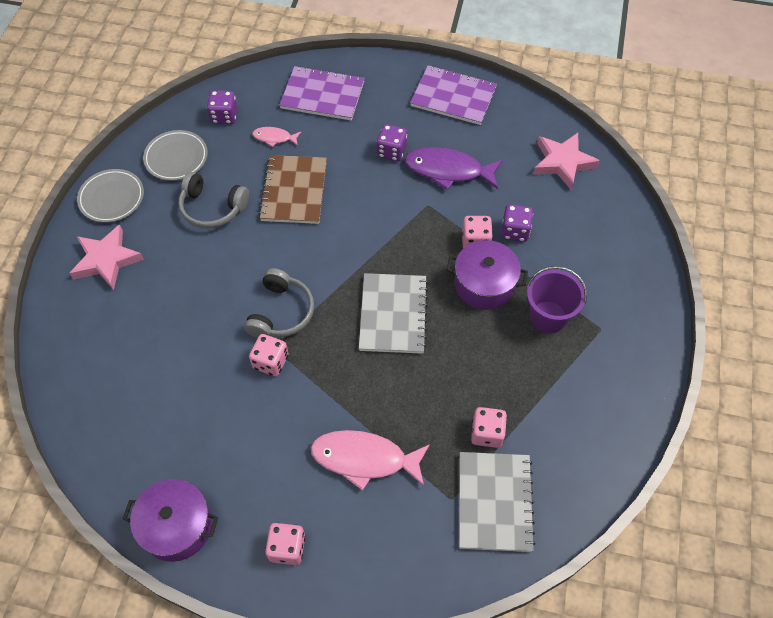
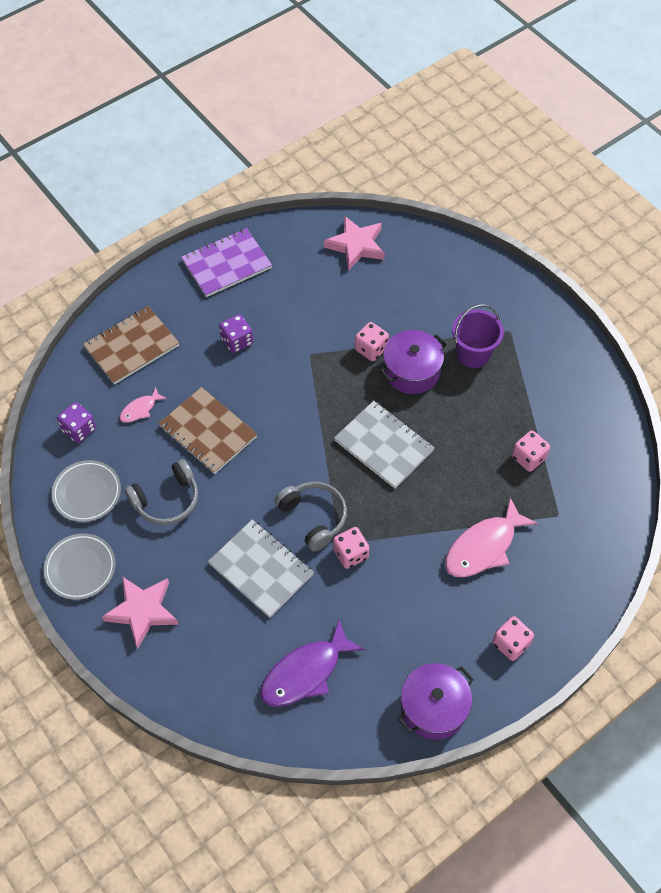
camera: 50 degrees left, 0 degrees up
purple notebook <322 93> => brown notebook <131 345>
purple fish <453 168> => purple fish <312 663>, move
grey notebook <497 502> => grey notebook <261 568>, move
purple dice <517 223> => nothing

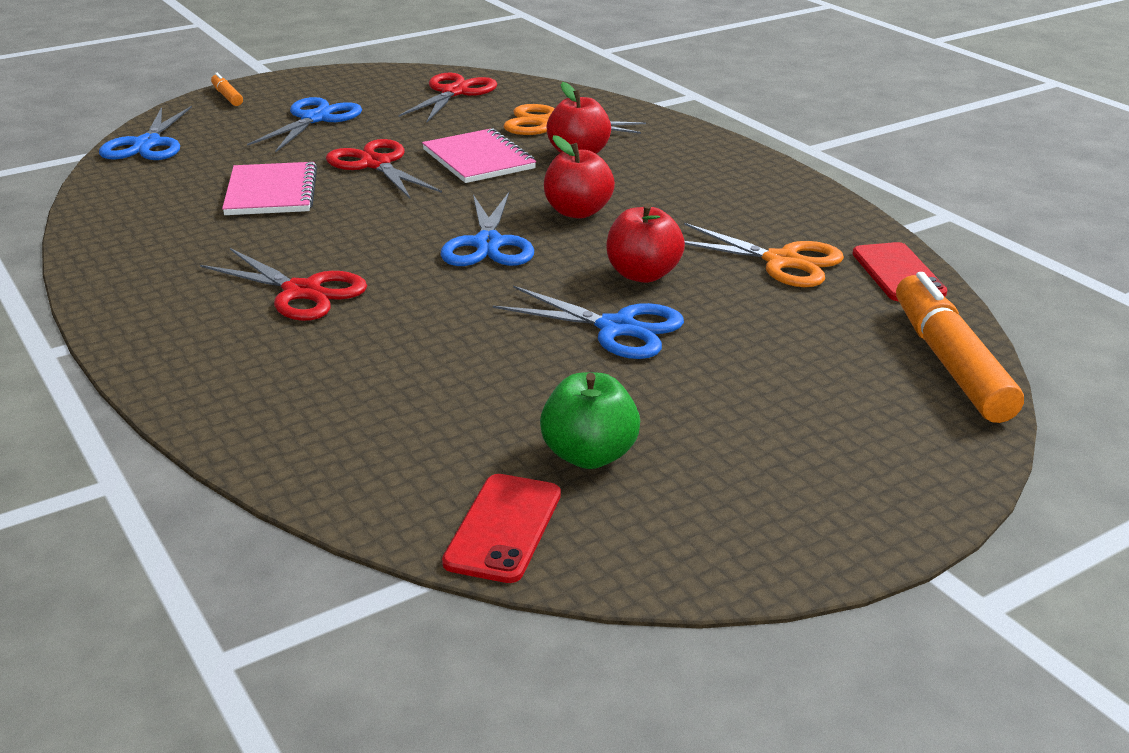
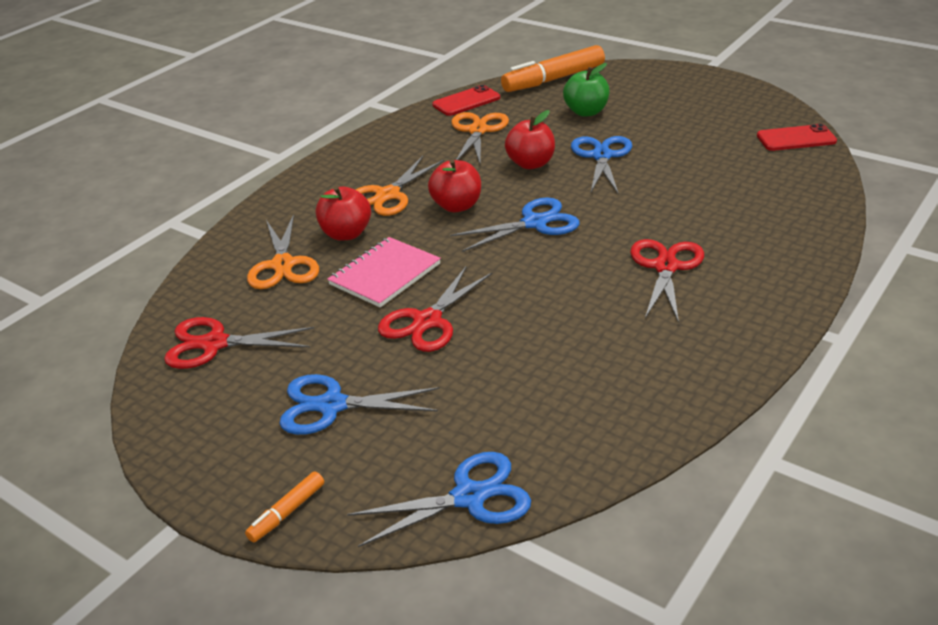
camera: 110 degrees left, 5 degrees up
pink notebook <269 188> => nothing
green apple <590 420> => green apple <586 90>, move
nothing => orange scissors <399 186>

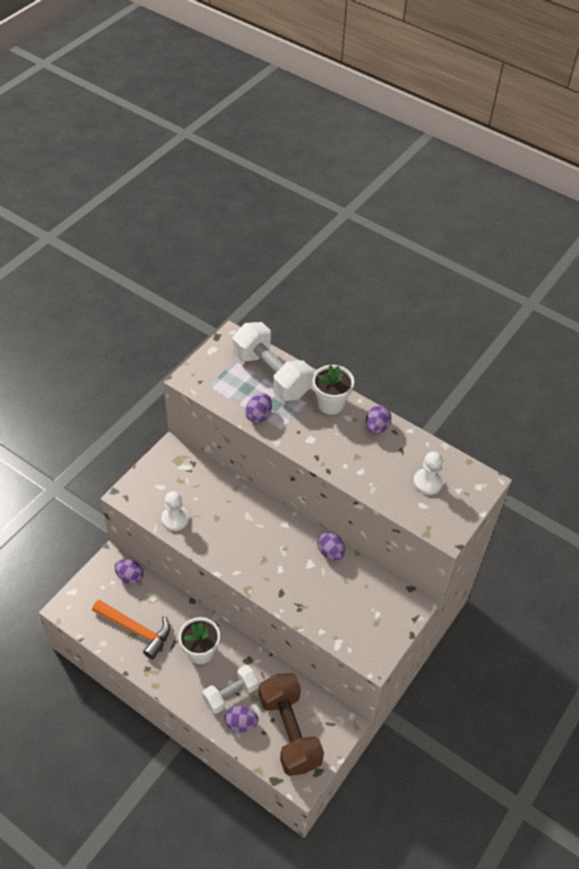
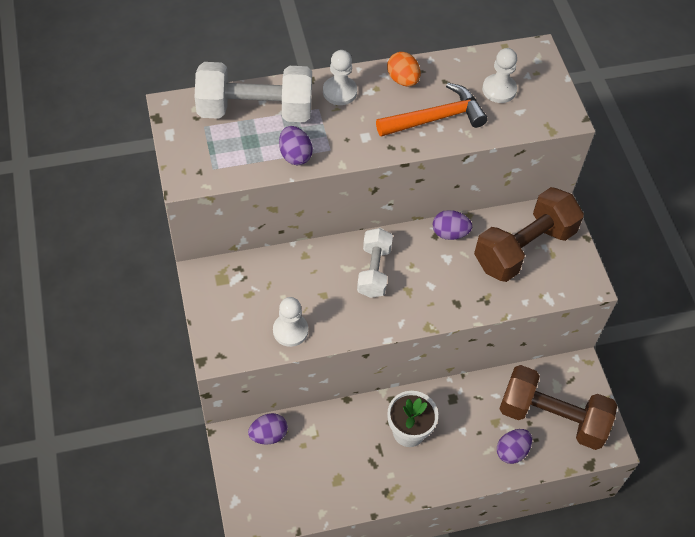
camera: 50 degrees left, 5 degrees up
orange hammer <131 629> => orange hammer <432 110>, move
white dumbbell <231 689> => white dumbbell <375 263>, move
white flower pot <333 389> => white pawn <340 77>
purple egg <378 419> => orange egg <403 69>
nothing => brown dumbbell <529 234>

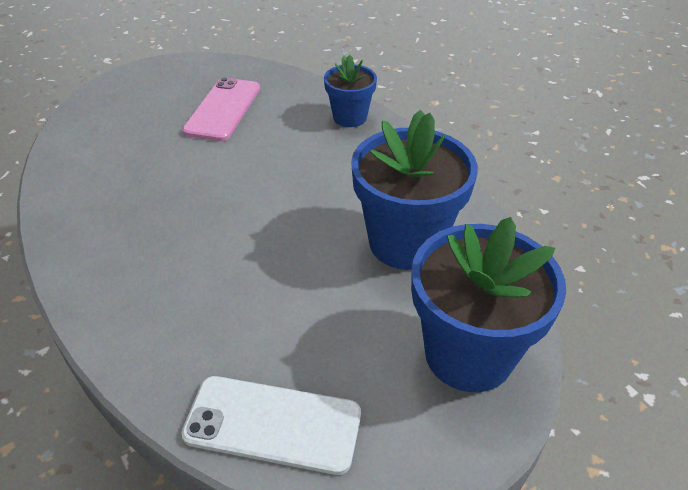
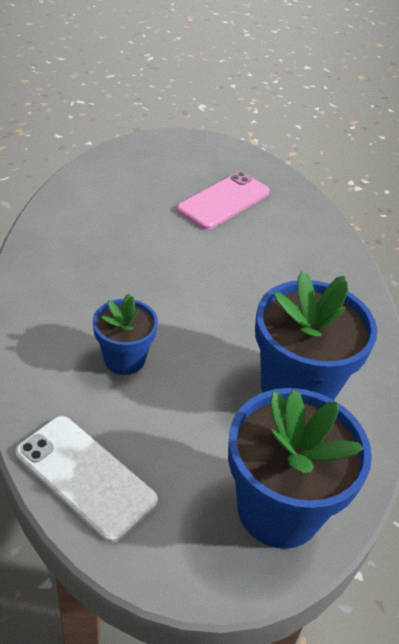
camera: 25 degrees right, 0 degrees up
blue flower pot <350 91> => blue flower pot <125 334>, move

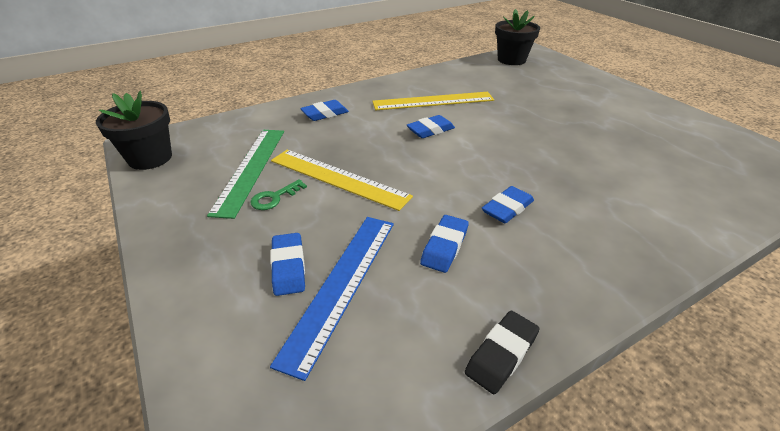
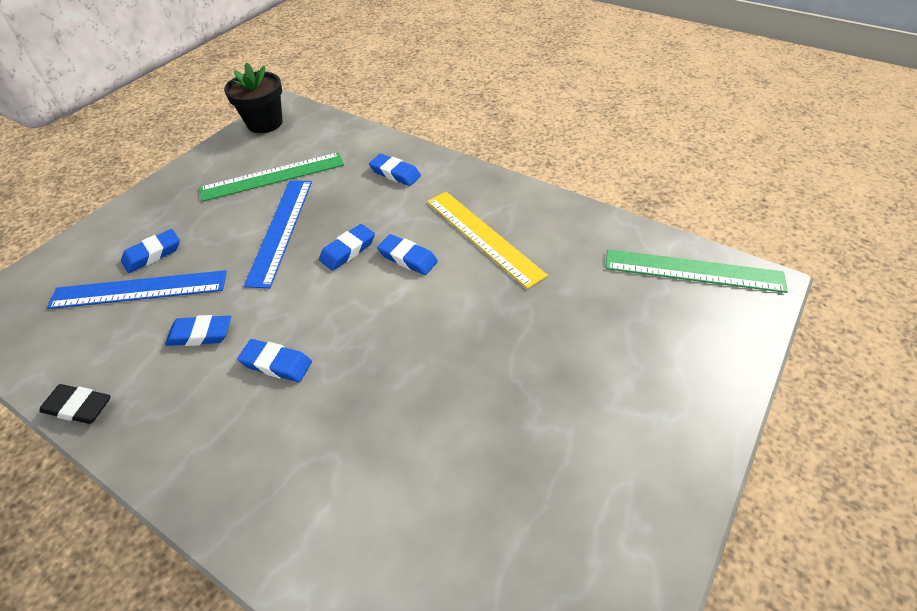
camera: 65 degrees right, 10 degrees up
green key <278 194> => nothing
yellow ruler <342 180> => blue ruler <278 234>
black flower pot <517 37> => green ruler <697 271>
nothing => blue eraser <347 247>

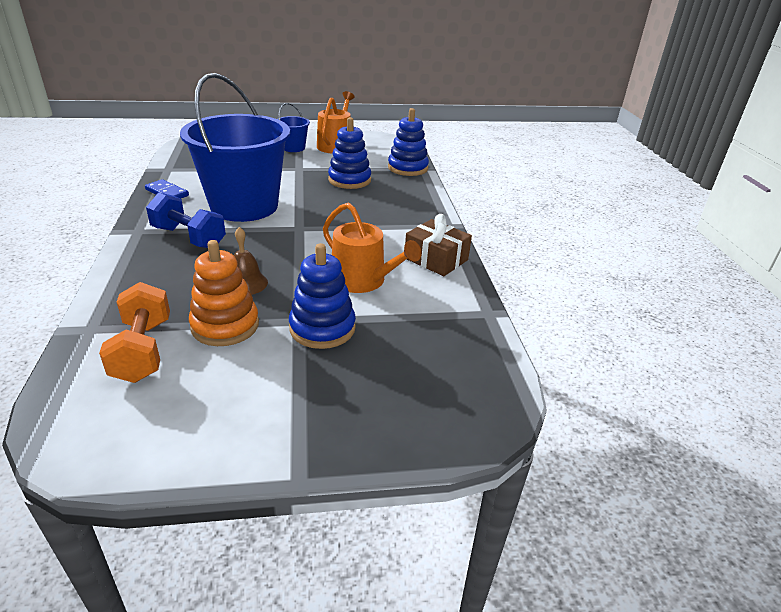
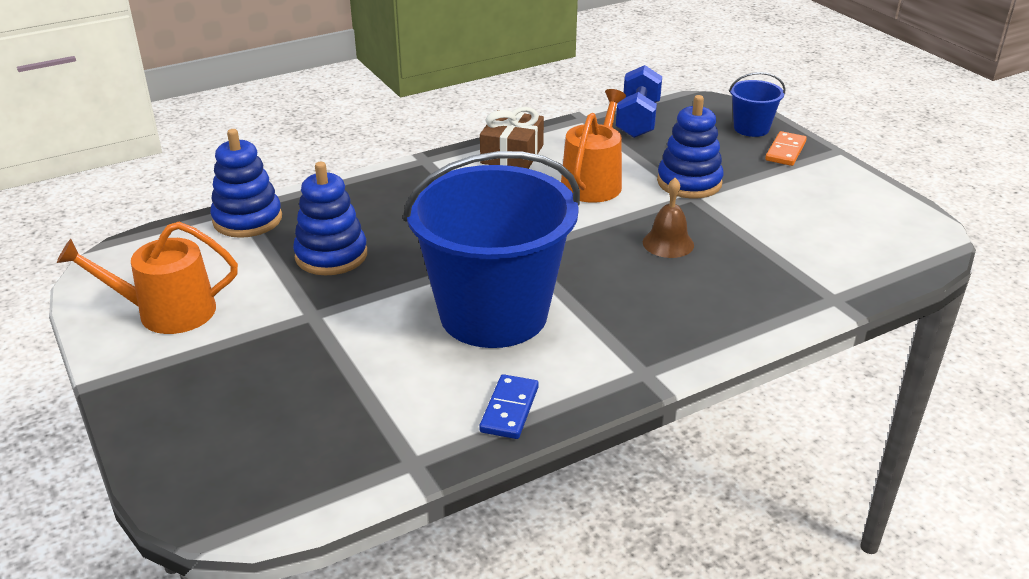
camera: 110 degrees left, 0 degrees up
orange dumbbell <134 332> => nothing
blue dumbbell <186 220> => blue dumbbell <639 101>, move
orange stacking toy <224 293> => nothing
blue bucket <294 127> => blue bucket <757 104>, move
nothing => orange domino <786 148>

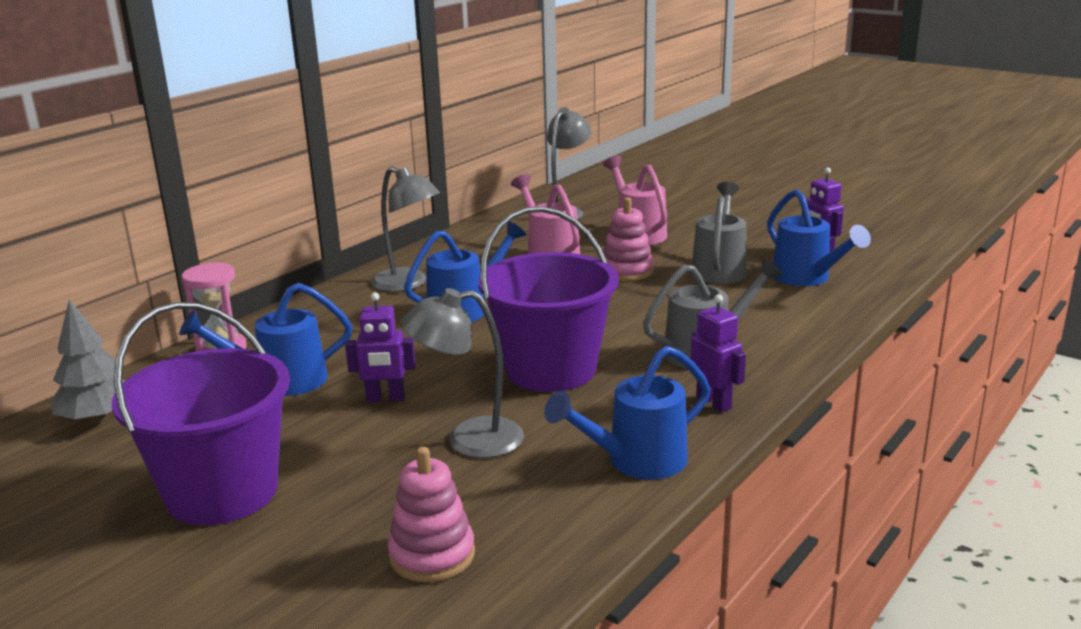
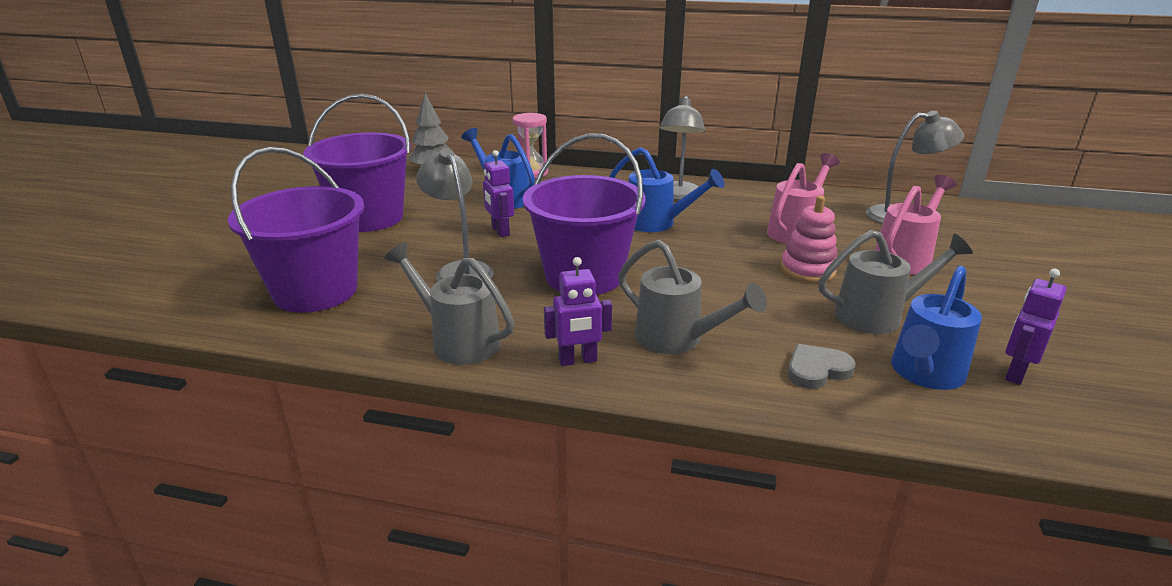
camera: 65 degrees right, 5 degrees up
pink stacking toy <431 514> => purple bucket <296 230>
blue watering can <627 412> => grey watering can <449 304>
purple robot <718 353> => purple robot <578 311>, 45 degrees clockwise
nothing => grey heart <822 366>

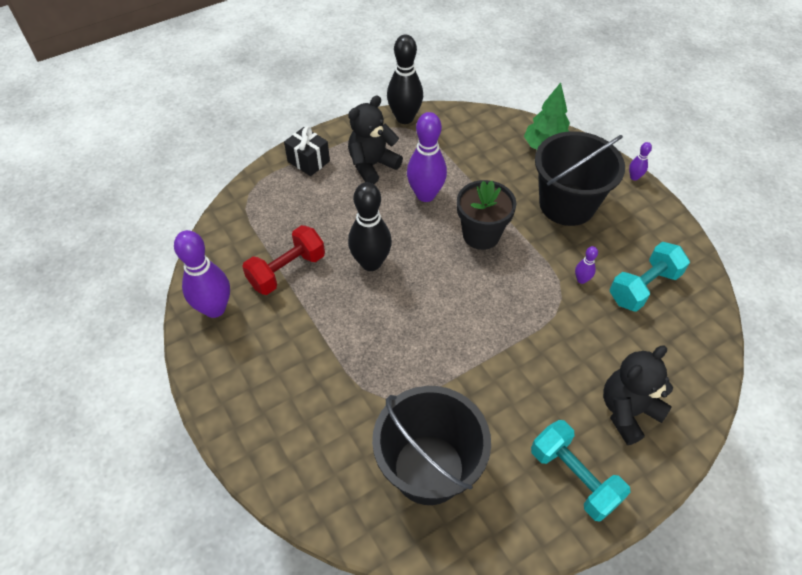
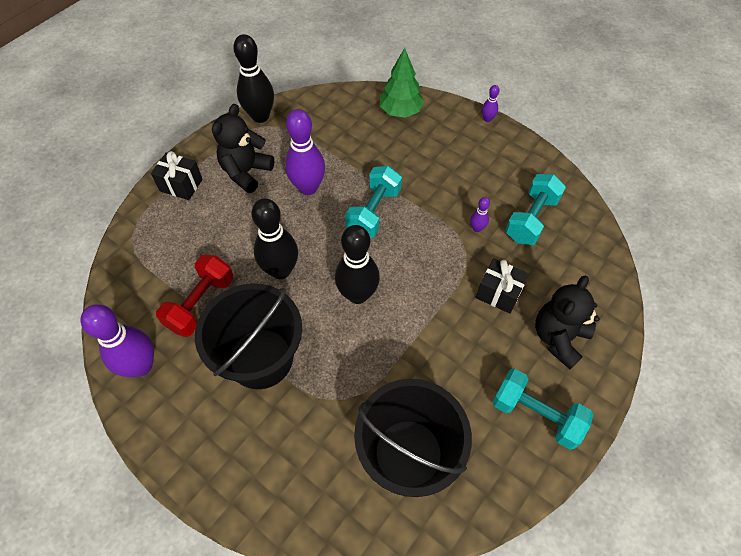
camera: 20 degrees left, 5 degrees up
black flower pot <486 215> => turquoise dumbbell <373 202>
black bucket <580 178> => black bucket <248 336>, move
nothing => black bowling pin <357 264>
nothing => black gift <502 286>

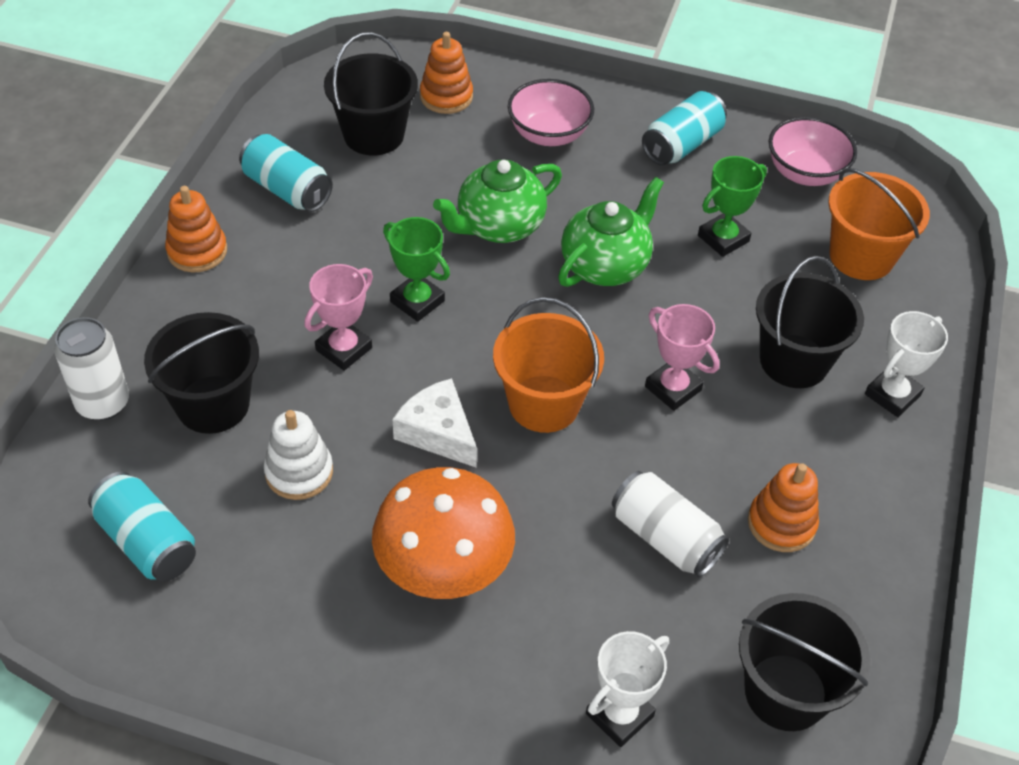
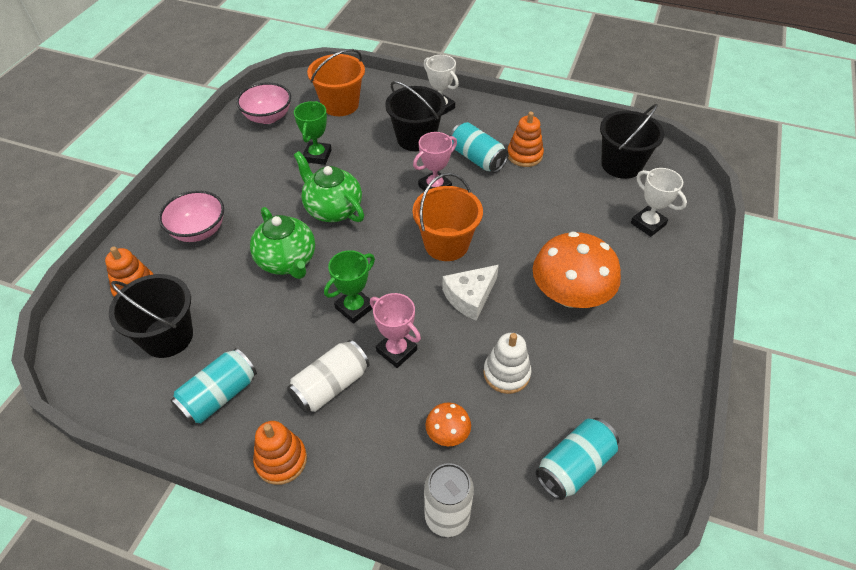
camera: 85 degrees left, 0 degrees up
black bucket <201 373> => orange mushroom <448 424>
white can <670 524> => white can <328 376>, move
turquoise can <684 128> => turquoise can <479 147>, move
green trophy <732 206> => green trophy <313 133>, 45 degrees clockwise

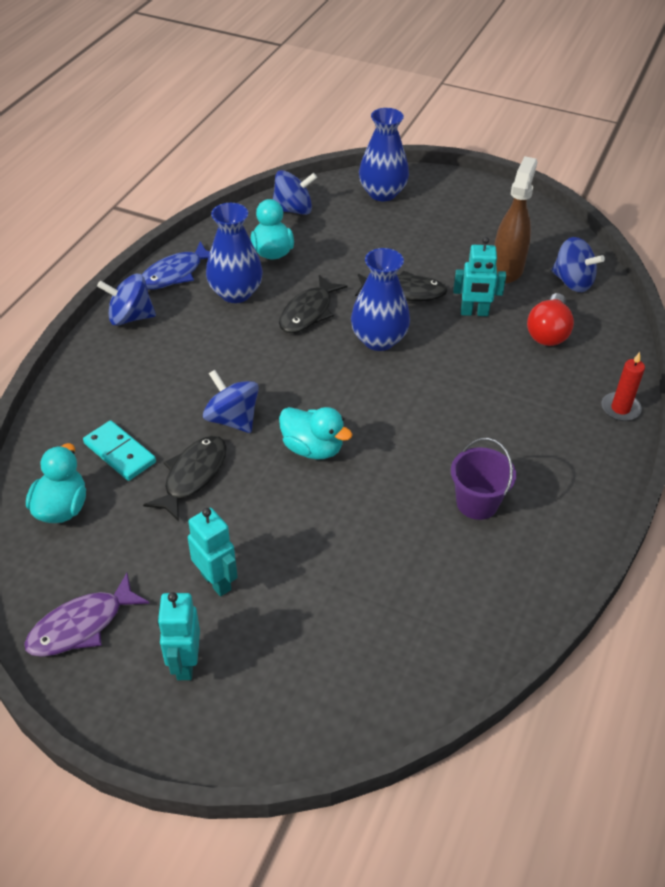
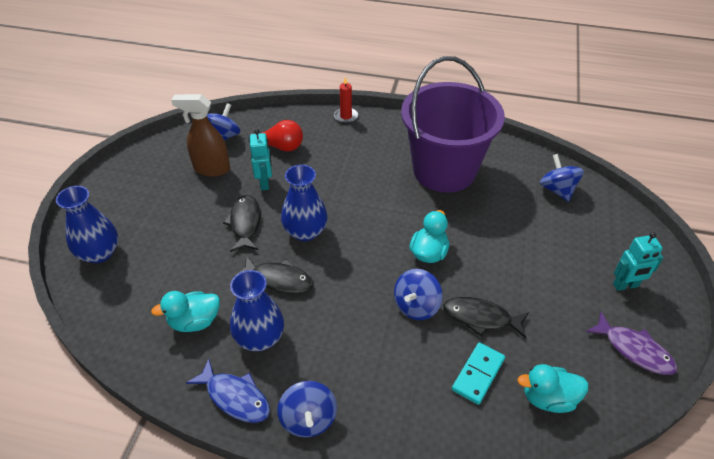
camera: 100 degrees left, 0 degrees up
turquoise robot <213 552> => nothing
blue spinning top <295 192> => blue spinning top <562 178>, move
purple bucket <483 479> => purple bucket <453 124>, x2.45

